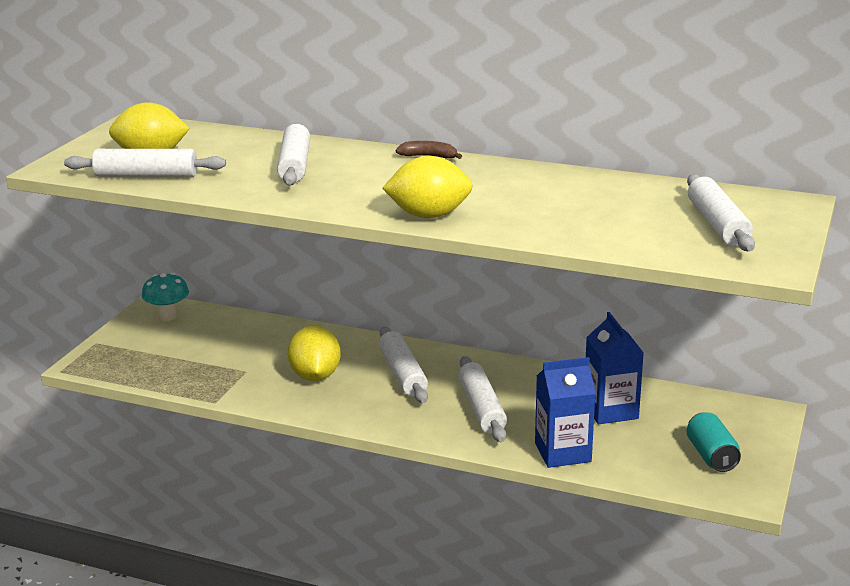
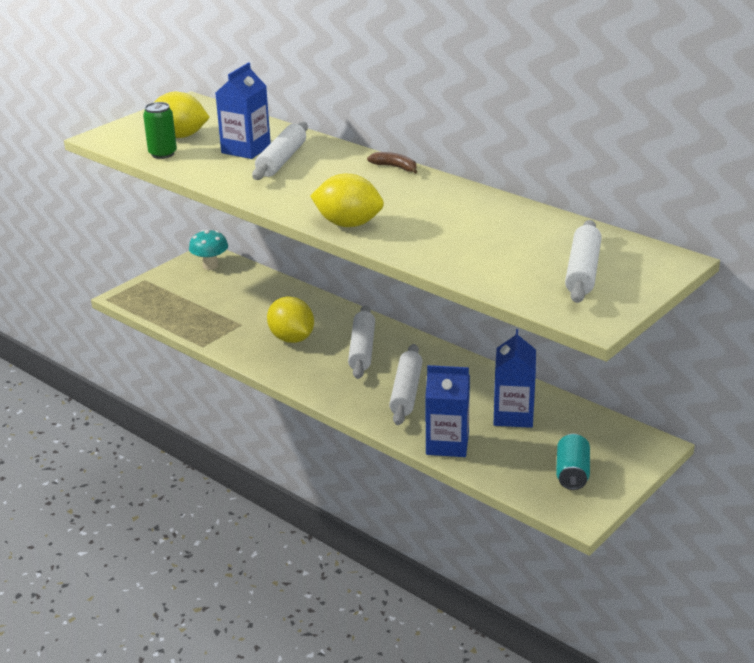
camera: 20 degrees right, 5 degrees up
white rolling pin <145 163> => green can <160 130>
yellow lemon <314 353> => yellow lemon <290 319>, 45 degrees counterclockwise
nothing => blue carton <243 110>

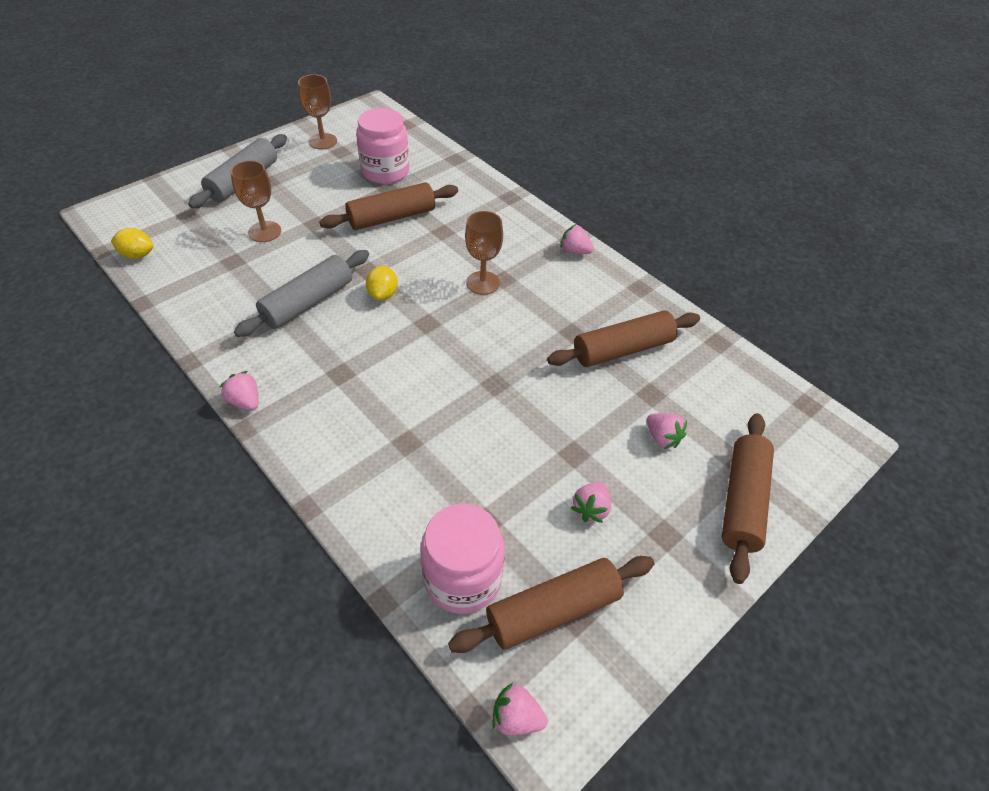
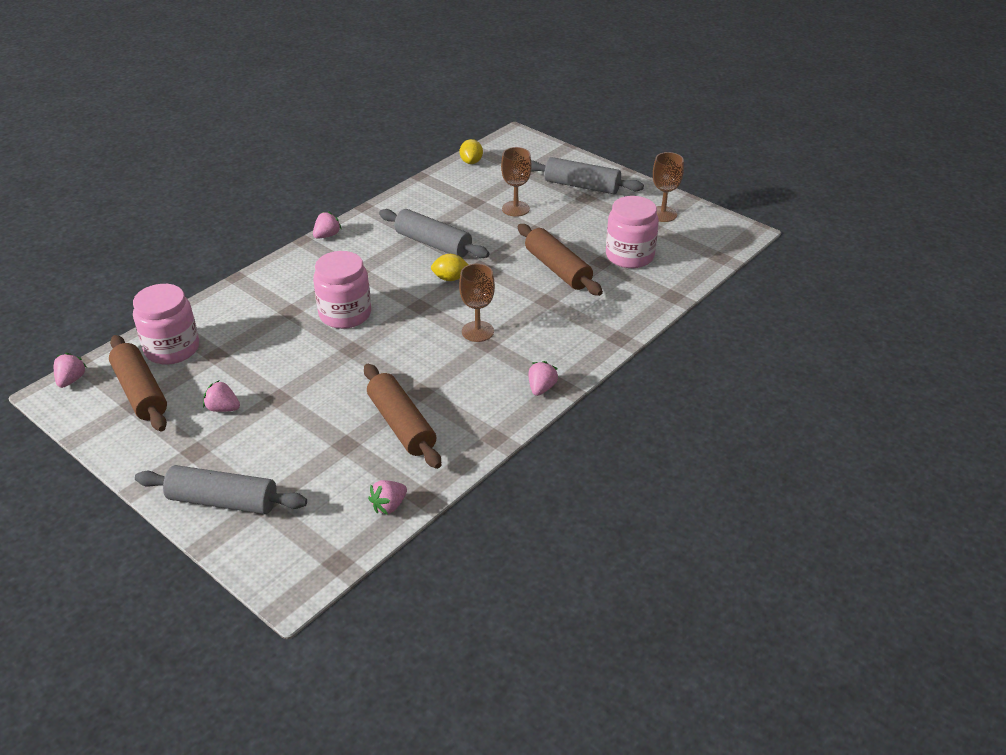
camera: 85 degrees right, 10 degrees down
pink strawberry <667 431> => pink strawberry <387 497>, move
brown rolling pin <747 498> => grey rolling pin <221 489>
nothing => pink jar <342 290>

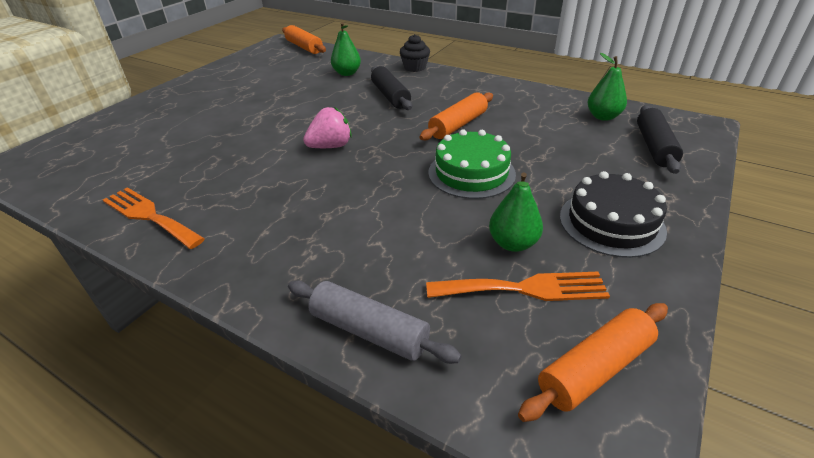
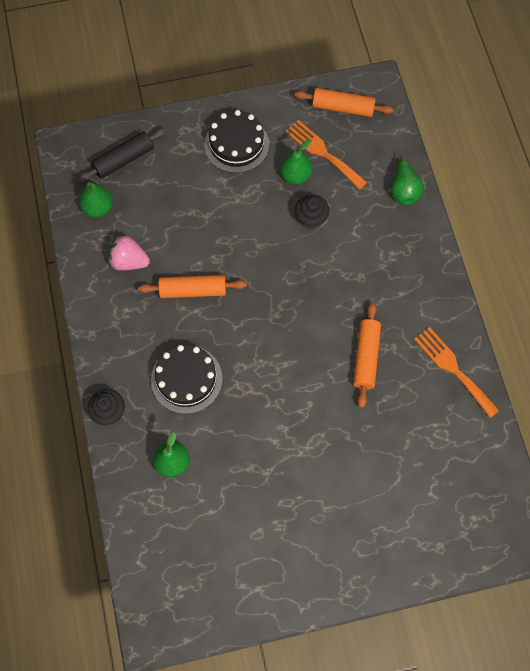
camera: 135 degrees left, 30 degrees up
orange fork <154 218> => orange fork <457 372>, 150 degrees clockwise
orange rolling pin <304 39> => orange rolling pin <367 355>, move
grey rolling pin <374 322> => green pear <407 180>
pink strawberry <327 127> => pink strawberry <129 253>, move
black rolling pin <391 88> => black cake <187 379>
green cake <472 164> => nothing
nothing => black cupcake <312 211>

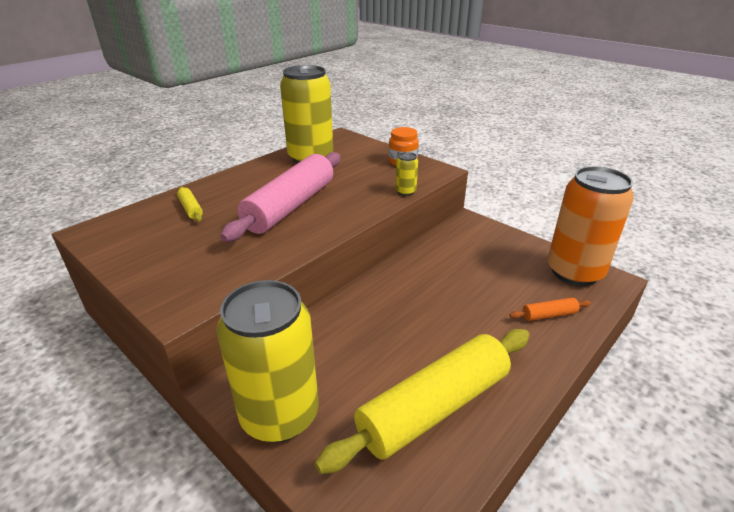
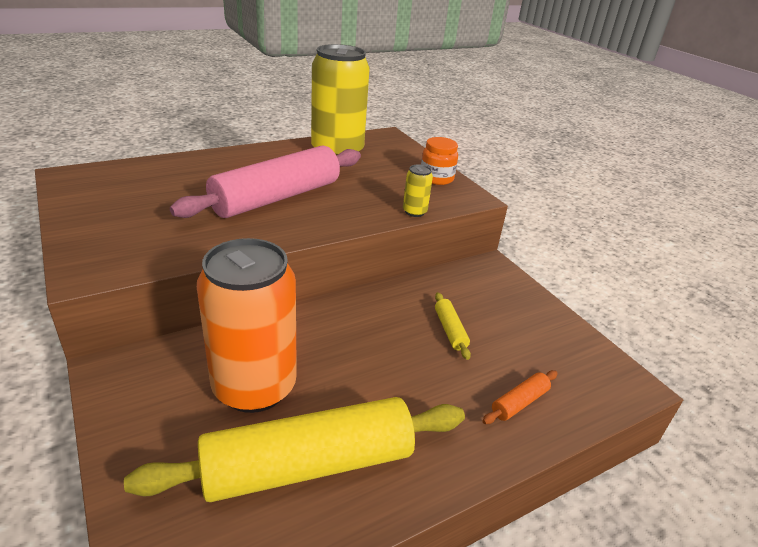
camera: 15 degrees right, 0 degrees up
yellow rolling pin <190 204> => yellow rolling pin <453 326>, move
yellow can <268 361> => nothing
orange rolling pin <550 309> => orange rolling pin <520 397>, 45 degrees counterclockwise
orange can <590 226> => orange can <247 325>, move

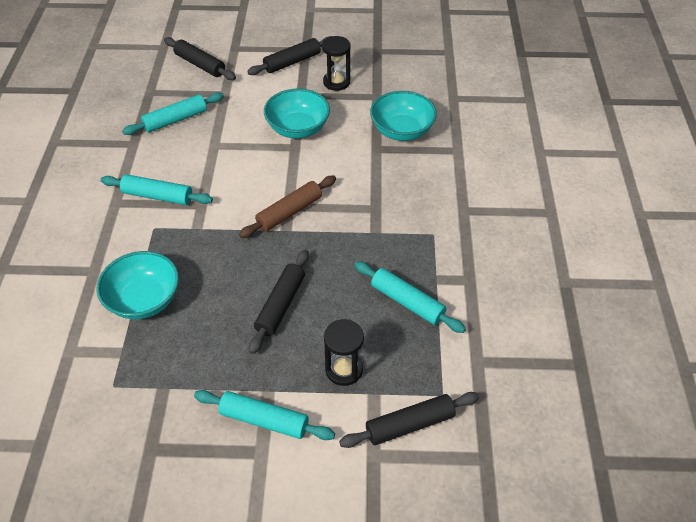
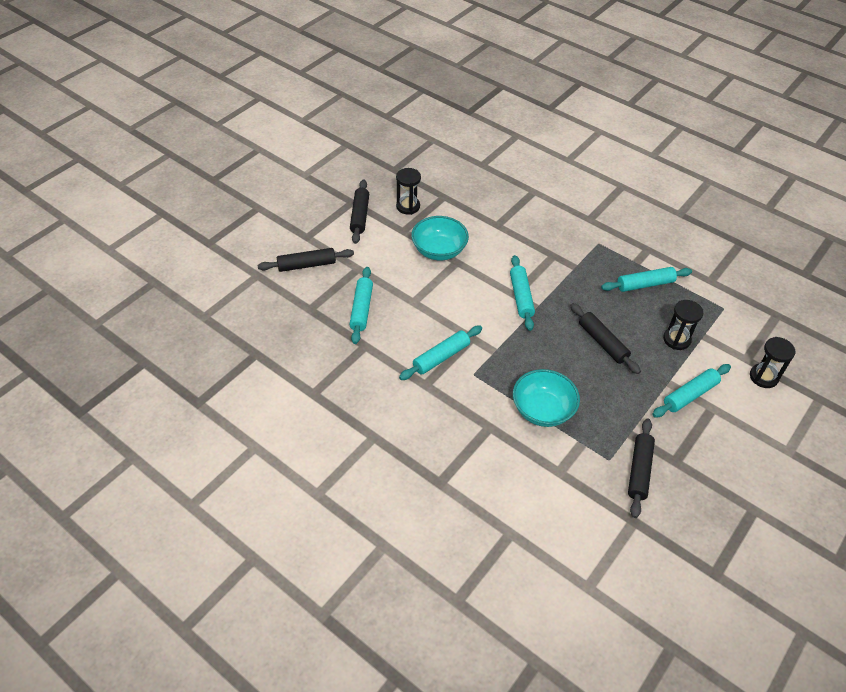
camera: 55 degrees left, 0 degrees up
brown rolling pin <287 207> => turquoise rolling pin <522 293>
black rolling pin <409 420> => black rolling pin <641 468>, move
turquoise bowl <403 116> => nothing
nothing => black hourglass <773 362>

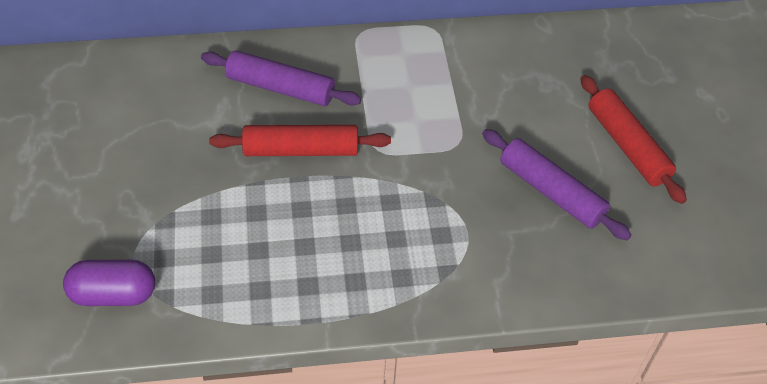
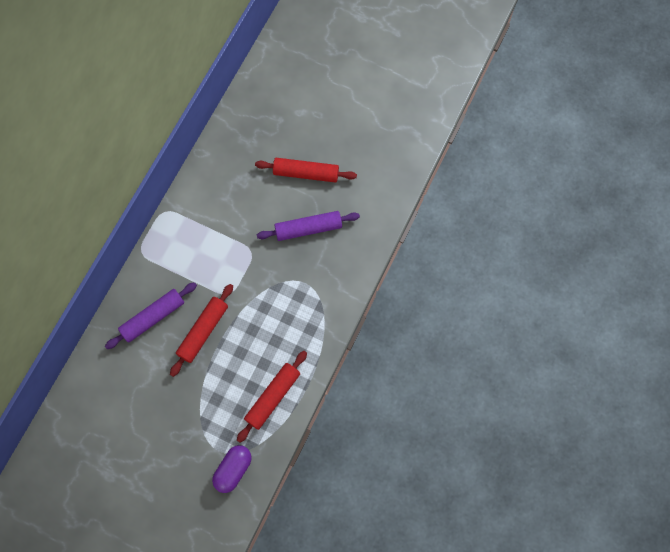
camera: 55 degrees left, 20 degrees up
nothing => red rolling pin <272 397>

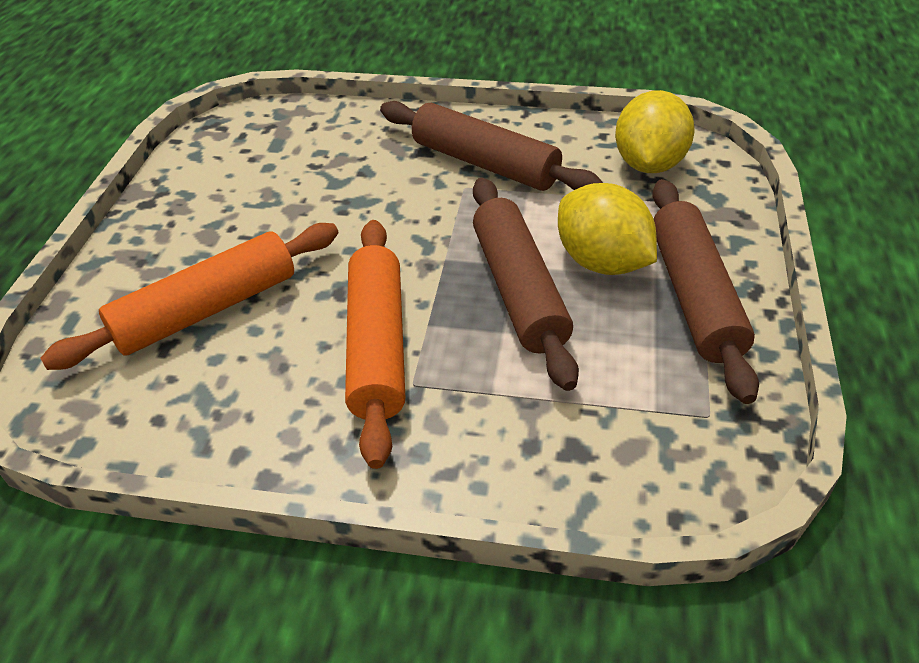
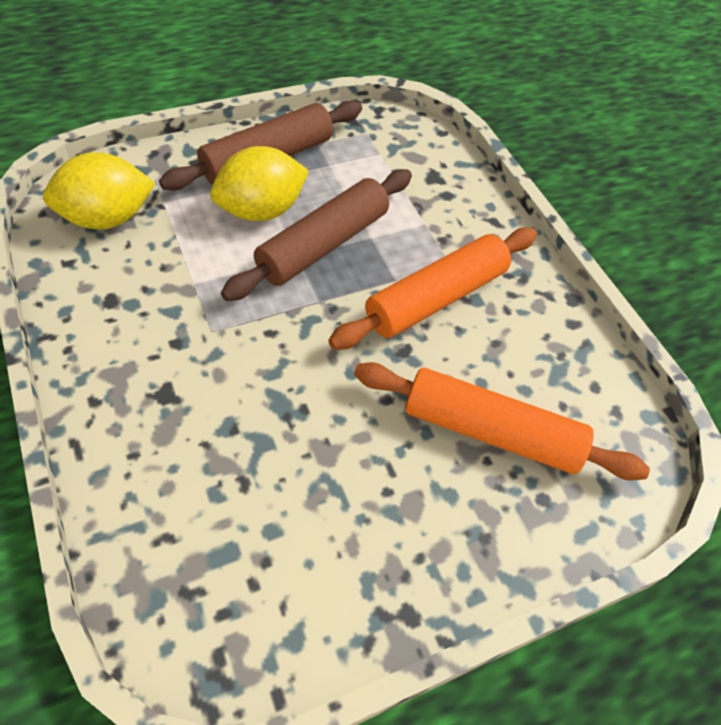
camera: 130 degrees left, 10 degrees up
brown rolling pin <491 146> => nothing
yellow lemon <607 229> => yellow lemon <259 183>, 45 degrees clockwise

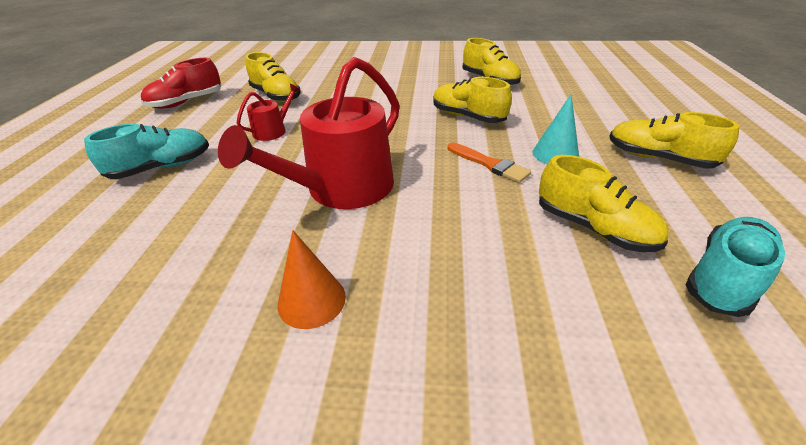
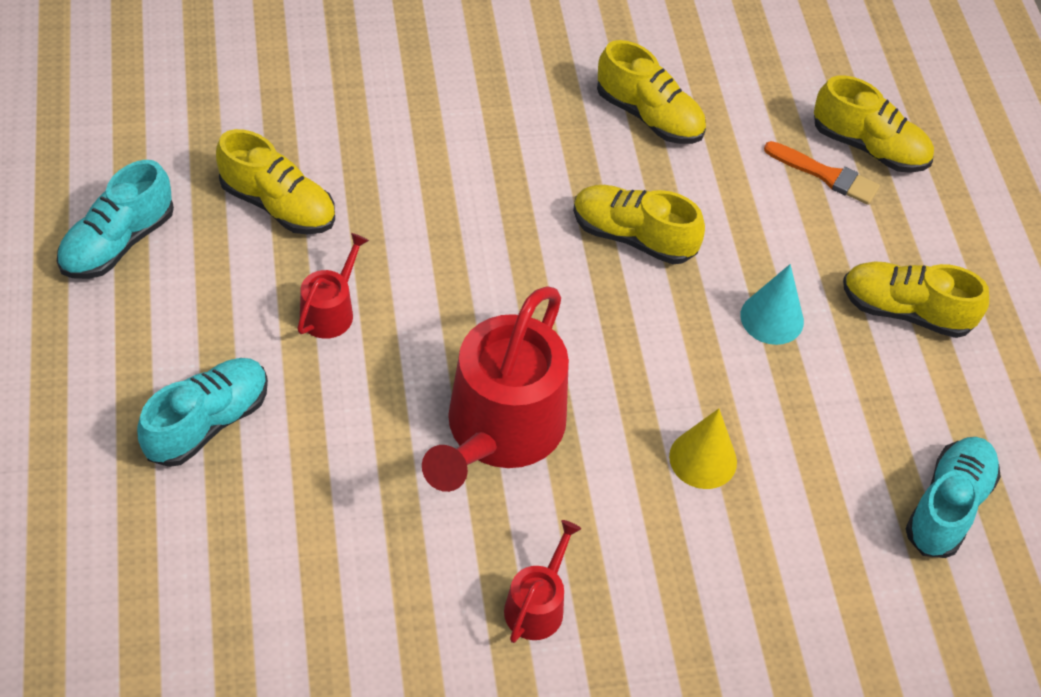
camera: 20 degrees left, 15 degrees up
red shoe <181 83> => turquoise shoe <115 219>
orange cone <312 279> => red watering can <542 581>
orange brush <489 163> => orange brush <822 173>, move
yellow shoe <604 203> => yellow shoe <874 124>, move
nothing => yellow cone <703 449>

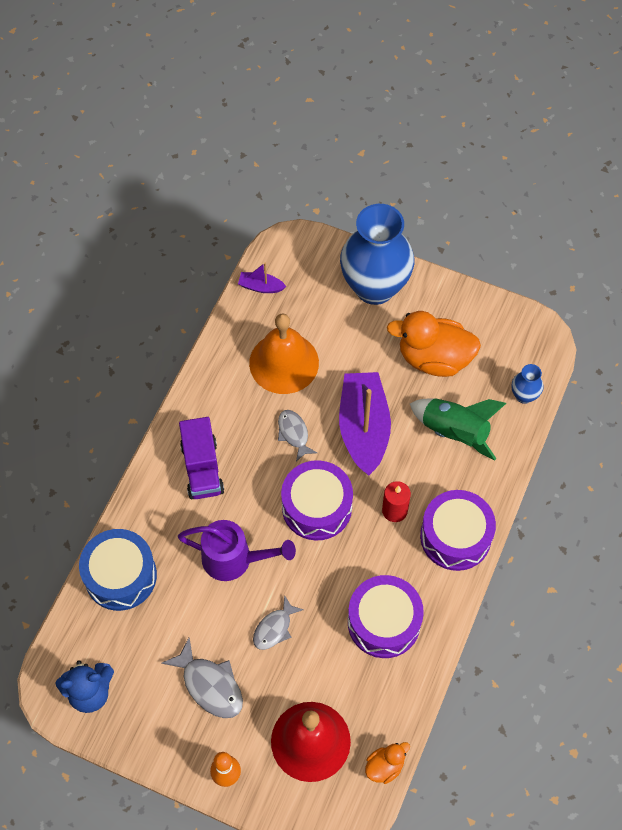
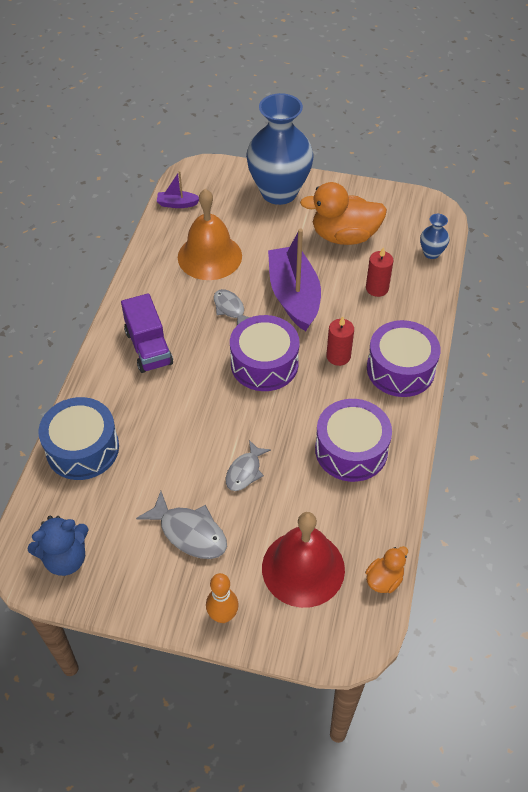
camera: 10 degrees left, 10 degrees down
purple watering can <237 550> => nothing
green rocket <458 429> => red candle <380 272>

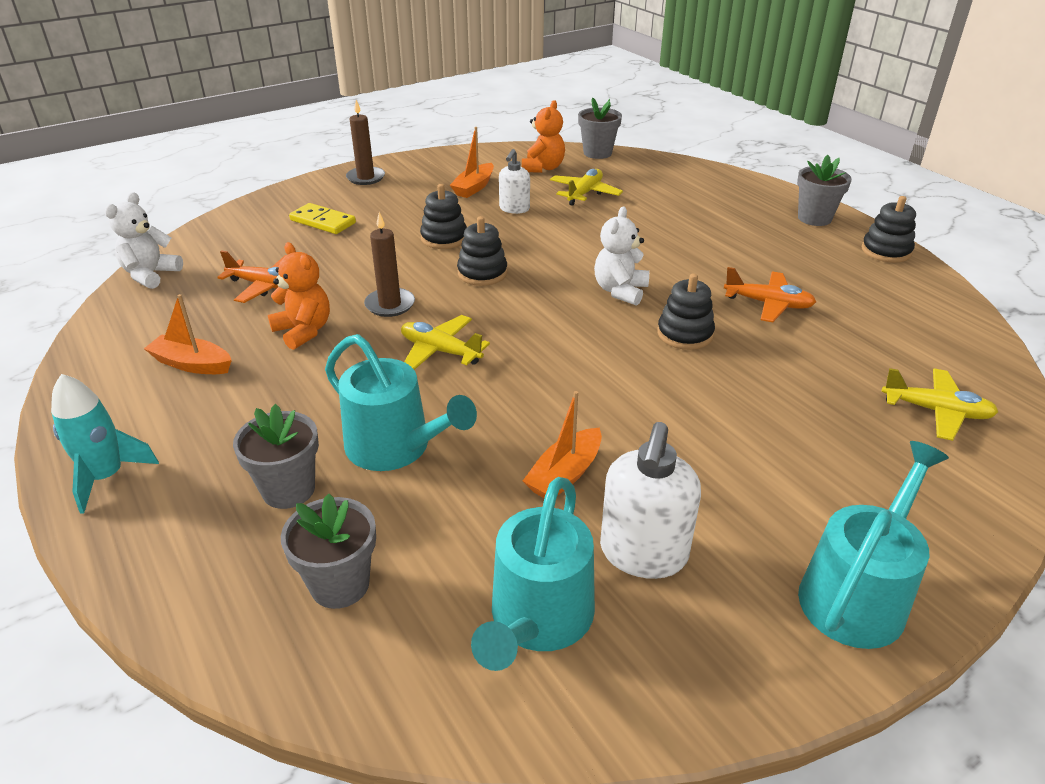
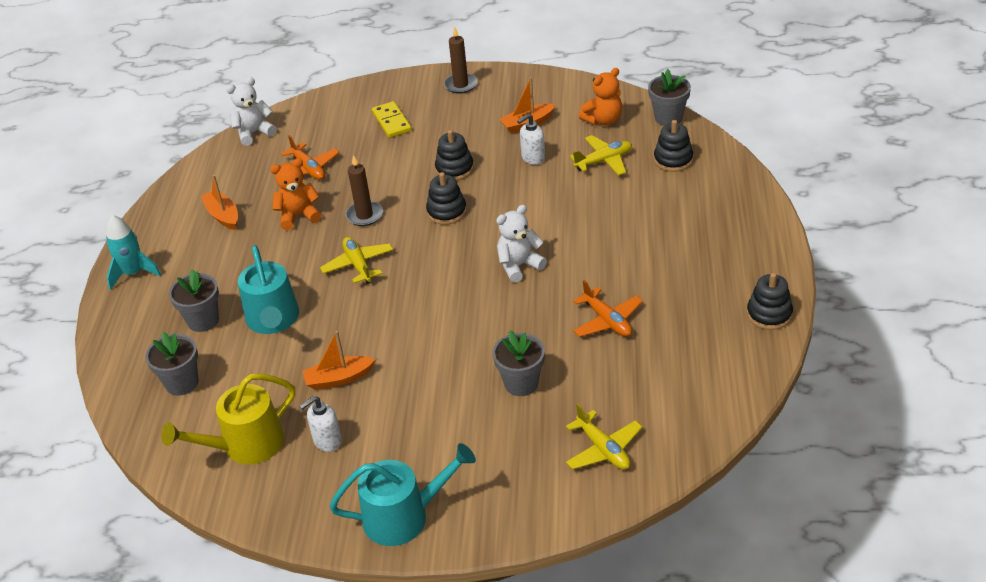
camera: 40 degrees right, 5 degrees up
orange teddy bear <299 296> => orange teddy bear <295 194>, 105 degrees counterclockwise
turquoise watering can <533 574> => yellow watering can <228 419>
white soap dispenser <650 500> => white soap dispenser <321 424>, x0.62
black stacking toy <686 311> => black stacking toy <673 146>, move
grey flower pot <824 190> => grey flower pot <519 363>, move

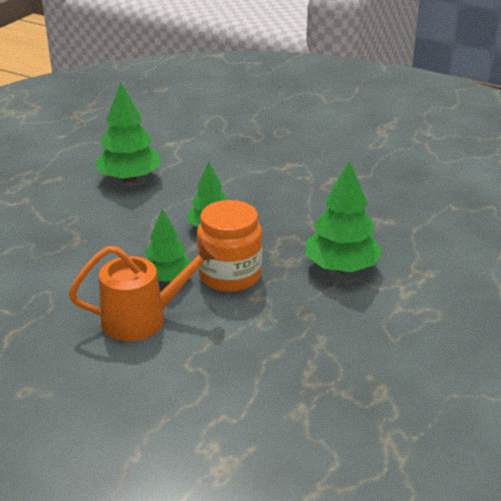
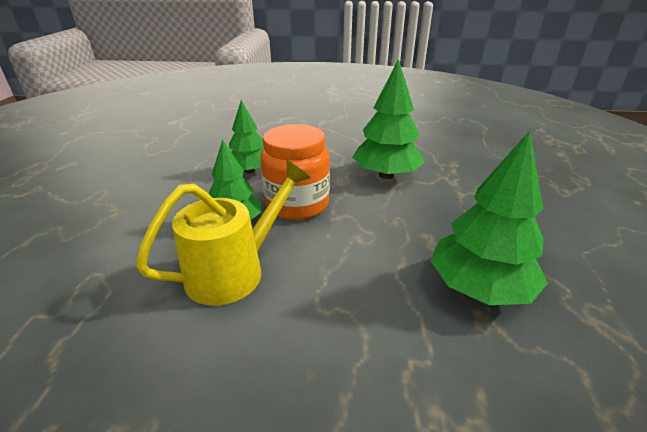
camera: 25 degrees left, 0 degrees up
orange watering can <143 290> => yellow watering can <223 233>
green tree <127 132> => green tree <489 218>, move

